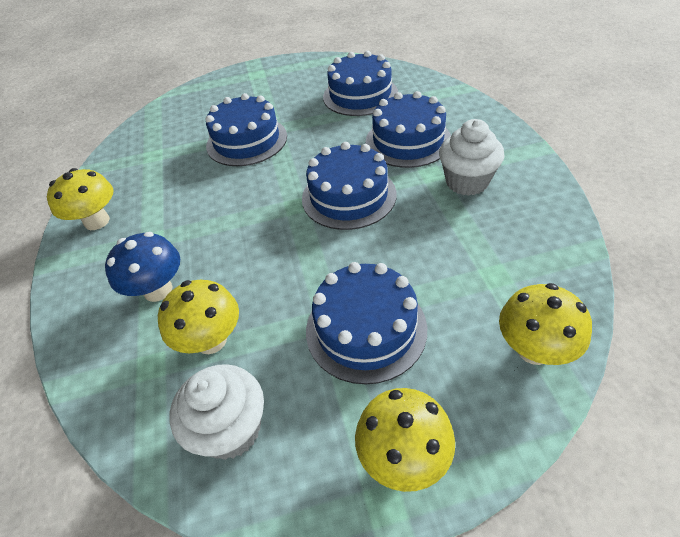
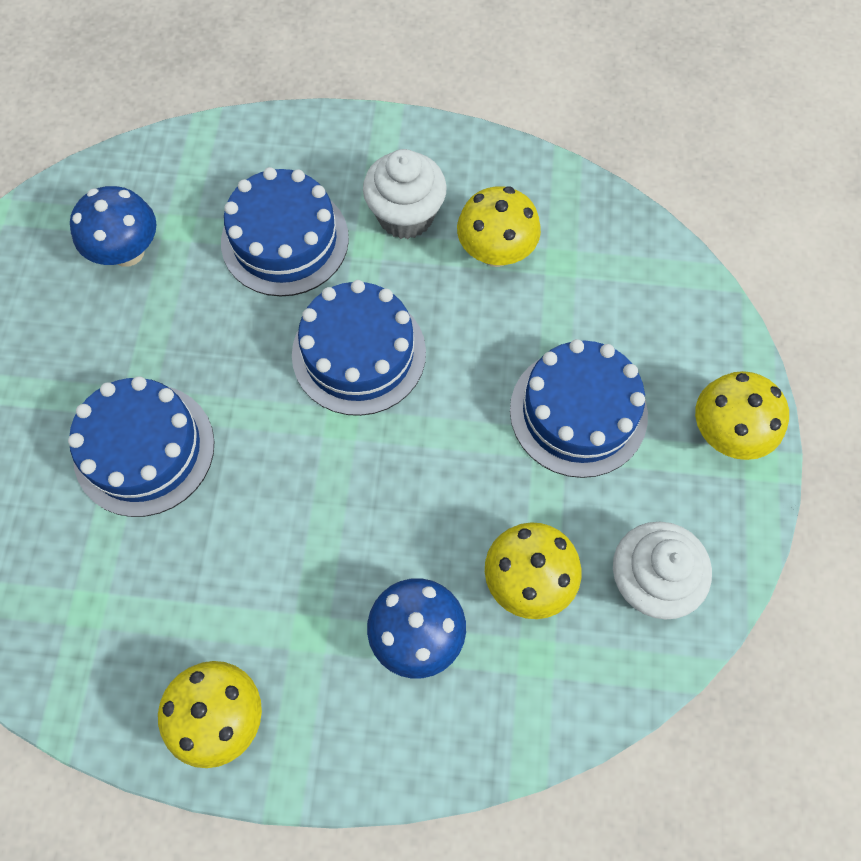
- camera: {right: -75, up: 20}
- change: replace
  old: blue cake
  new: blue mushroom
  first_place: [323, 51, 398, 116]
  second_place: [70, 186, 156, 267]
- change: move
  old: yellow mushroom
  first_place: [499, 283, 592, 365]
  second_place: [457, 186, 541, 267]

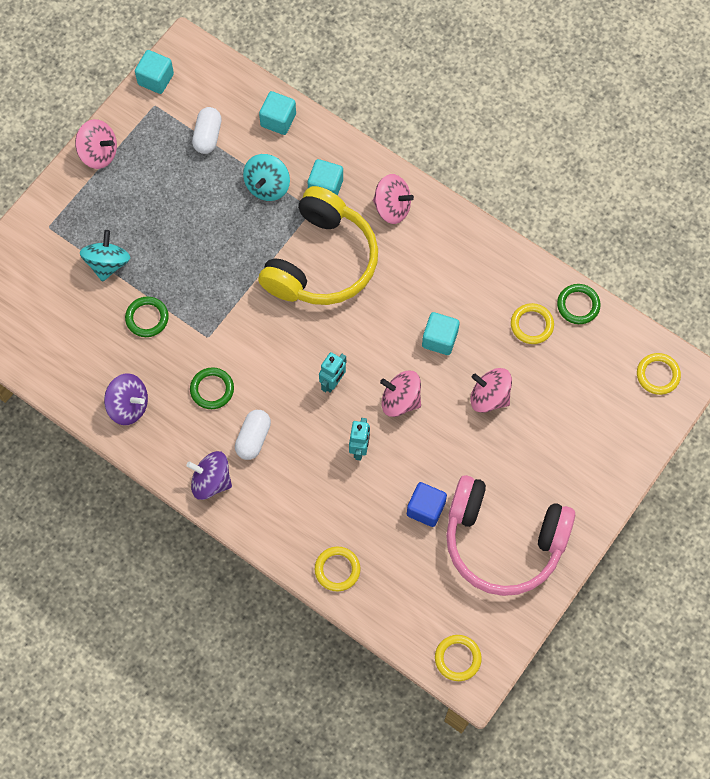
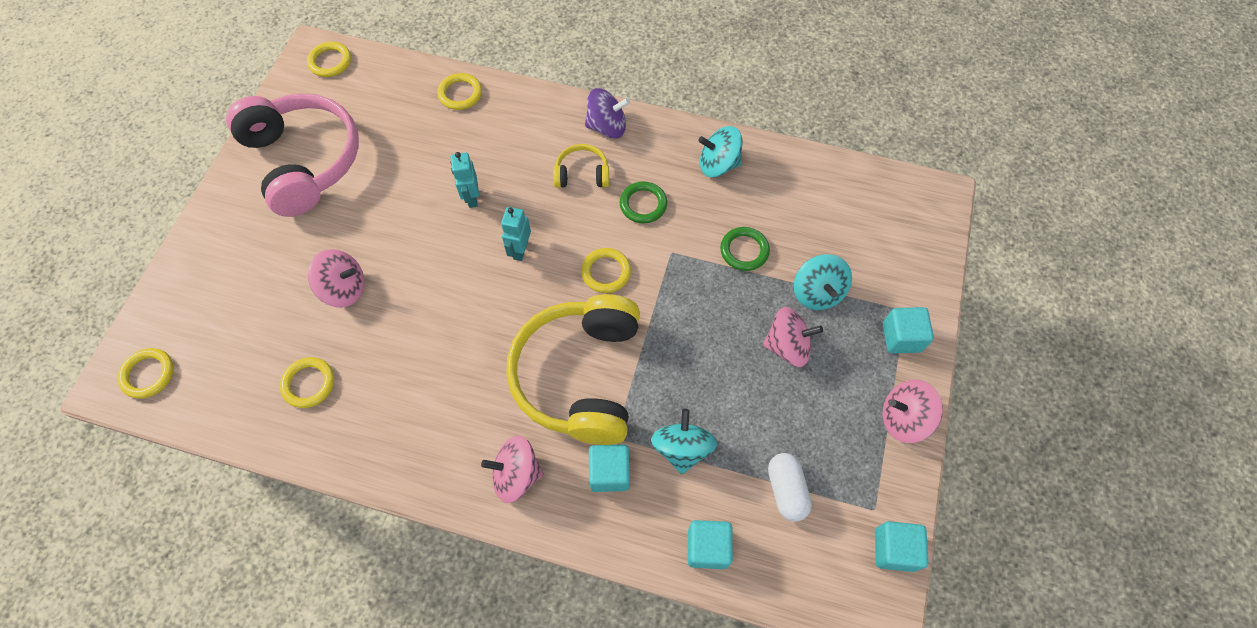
- camera: {right: 160, up: -5}
- change: delete
  old: green ring
  first_place: [557, 284, 601, 324]
- change: move
  old: turquoise cube
  first_place: [422, 312, 460, 355]
  second_place: [883, 307, 934, 353]
- change: move
  old: pink spinning top
  first_place: [380, 371, 421, 417]
  second_place: [763, 307, 823, 367]
- change: recolor
  old: purple spinning top
  new: turquoise spinning top
  first_place: [104, 373, 148, 425]
  second_place: [698, 126, 743, 178]
- change: replace
  old: white capsule
  new: yellow headphones
  first_place: [235, 410, 271, 460]
  second_place: [553, 144, 609, 188]
- change: rotate
  old: pink headphones
  first_place: [446, 475, 575, 596]
  second_place: [226, 93, 359, 217]
  degrees: 60
- change: delete
  old: blue cube
  first_place: [407, 482, 447, 527]
- change: insert
  new: yellow ring
  second_place: [581, 248, 631, 293]

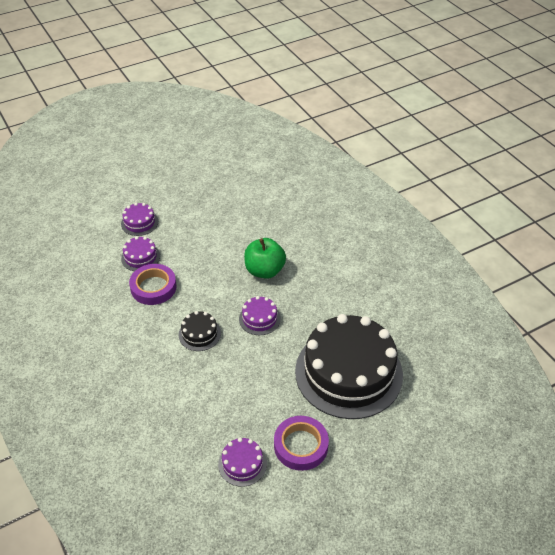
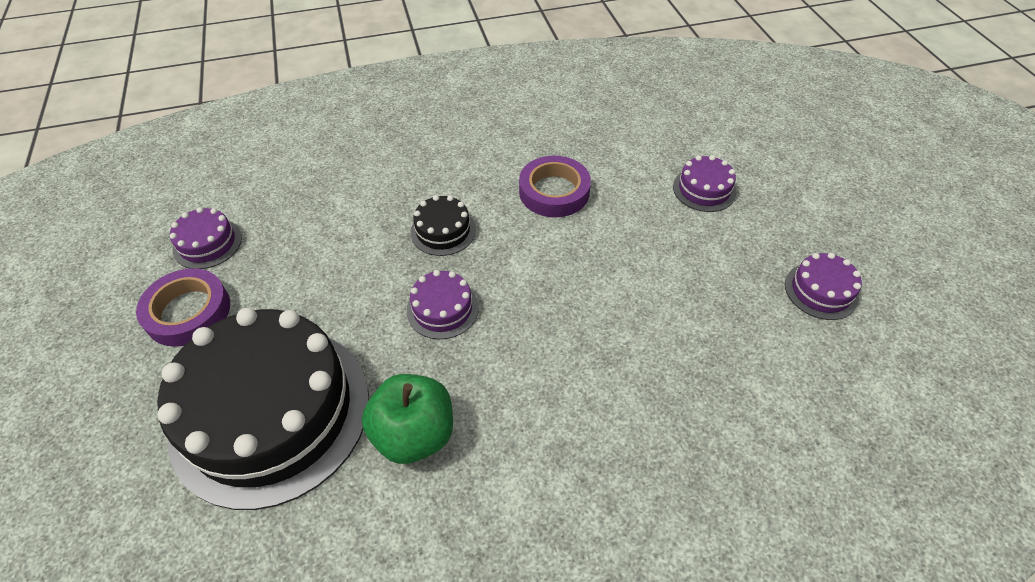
- camera: {right: 105, up: 5}
- change: move
  old: purple cake
  first_place: [121, 236, 160, 271]
  second_place: [785, 253, 862, 320]
- change: move
  old: green apple
  first_place: [244, 238, 286, 279]
  second_place: [362, 374, 453, 464]

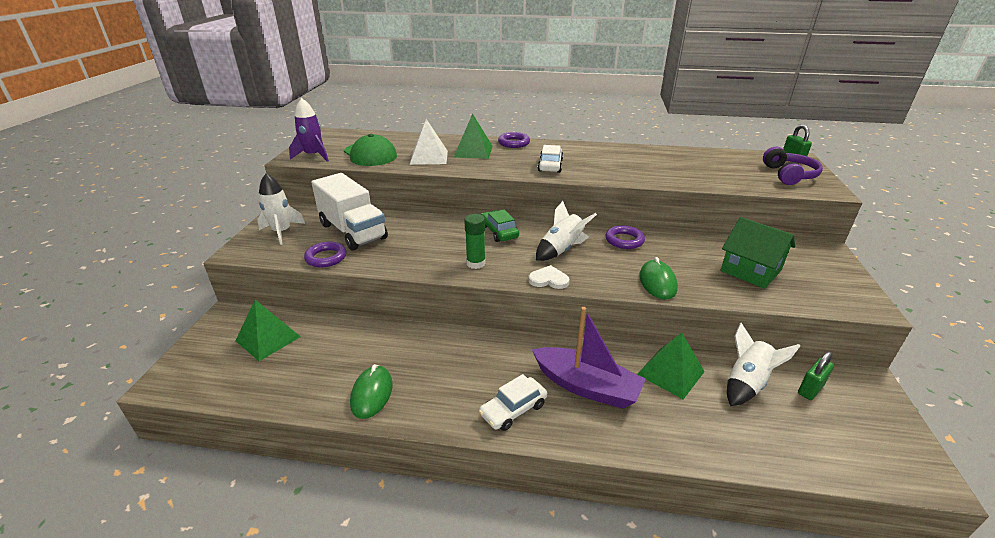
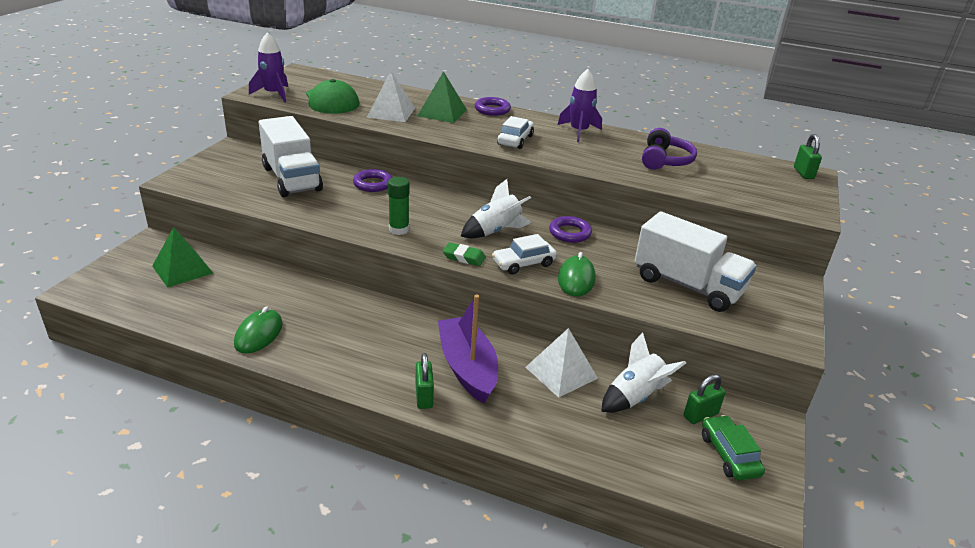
- camera: {right: 10, up: 0}
- change: move
  old: purple headphones
  first_place: [763, 147, 823, 185]
  second_place: [642, 128, 697, 170]
- change: delete
  old: white rocket
  first_place: [257, 173, 305, 245]
- change: move
  old: green car
  first_place: [481, 210, 519, 242]
  second_place: [702, 415, 765, 480]
- change: replace
  old: green house
  new: white truck
  first_place: [720, 217, 795, 289]
  second_place: [634, 211, 757, 312]
- change: move
  old: purple ring
  first_place: [304, 241, 346, 268]
  second_place: [353, 169, 392, 192]
- change: replace
  old: white heart
  new: green eraser
  first_place: [528, 265, 570, 289]
  second_place: [443, 242, 486, 266]
- change: rotate
  old: purple boat
  first_place: [532, 307, 646, 409]
  second_place: [438, 294, 498, 403]
  degrees: -150
- change: recolor
  old: green pyramid
  new: white pyramid
  first_place: [637, 332, 705, 399]
  second_place: [526, 328, 598, 398]
- change: move
  old: white car
  first_place: [479, 374, 547, 431]
  second_place: [492, 234, 557, 274]
- change: insert
  new: purple rocket
  second_place: [558, 69, 602, 142]
- change: insert
  new: green padlock
  second_place: [416, 353, 434, 409]

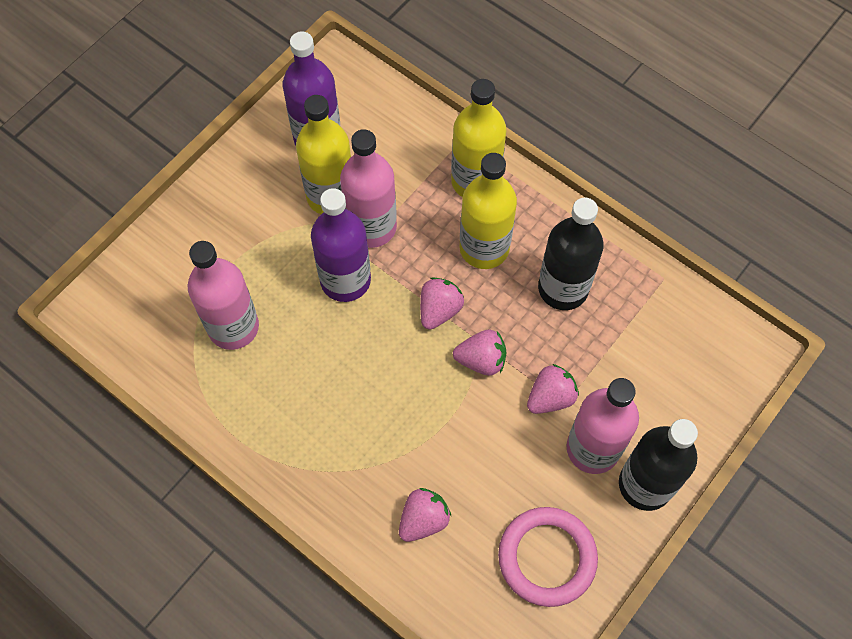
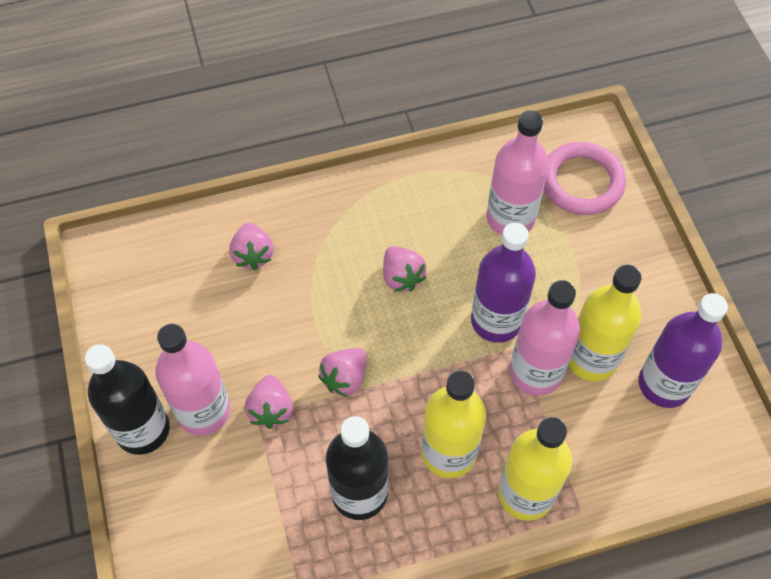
- camera: {right: 125, up: -5}
- change: move
  old: pink strawberry
  first_place: [420, 277, 464, 330]
  second_place: [383, 246, 426, 292]
- change: move
  old: pink ring
  first_place: [498, 507, 598, 607]
  second_place: [544, 142, 626, 215]

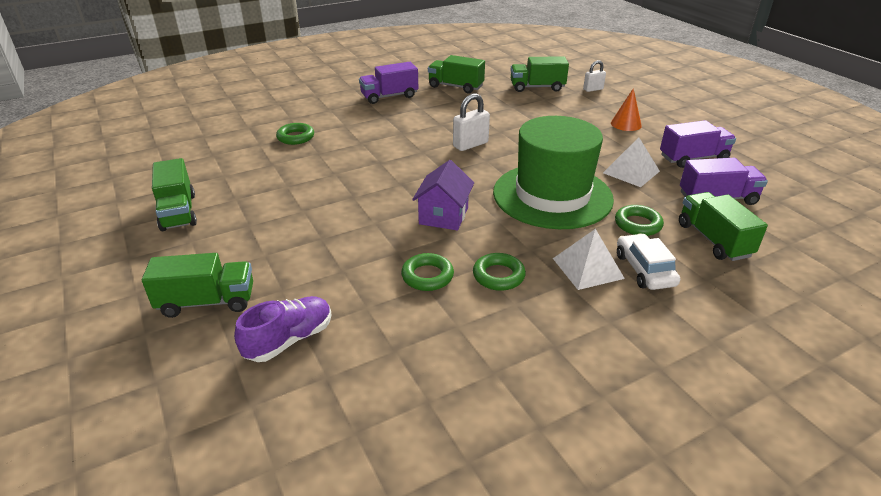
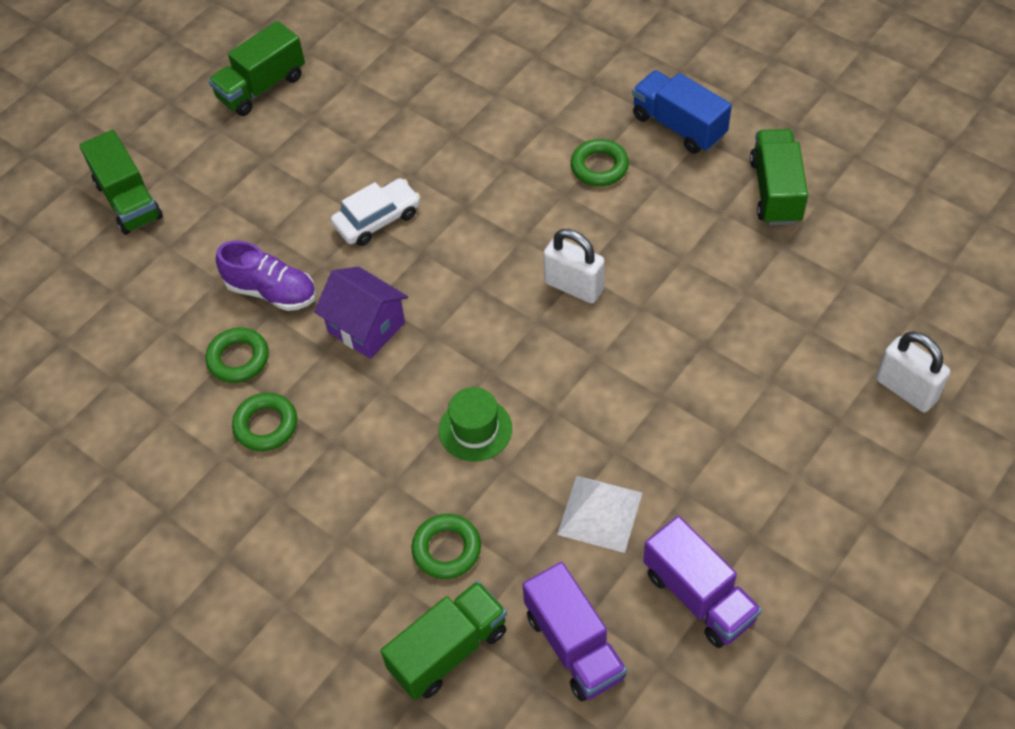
- camera: {right: 70, up: 20}
- change: delete
  old: green truck
  first_place: [511, 56, 569, 92]
- change: resize
  old: white padlock
  first_place: [583, 60, 606, 92]
  second_place: [876, 332, 950, 412]
  factor: 1.53
- change: recolor
  old: purple truck
  new: blue truck
  first_place: [359, 62, 418, 104]
  second_place: [632, 70, 732, 154]
- change: delete
  old: orange cone
  first_place: [611, 88, 642, 131]
- change: resize
  old: green hat
  first_place: [493, 116, 614, 229]
  second_place: [439, 387, 512, 462]
  factor: 0.41
- change: move
  old: green ring
  first_place: [276, 123, 314, 145]
  second_place: [571, 139, 629, 186]
- change: rotate
  old: purple house
  first_place: [412, 160, 474, 231]
  second_place: [314, 267, 408, 359]
  degrees: 45
- change: delete
  old: white pyramid
  first_place: [553, 229, 625, 290]
- change: move
  old: white car
  first_place: [617, 233, 680, 290]
  second_place: [331, 178, 420, 246]
- change: move
  old: purple shoe
  first_place: [234, 296, 332, 362]
  second_place: [216, 241, 316, 311]

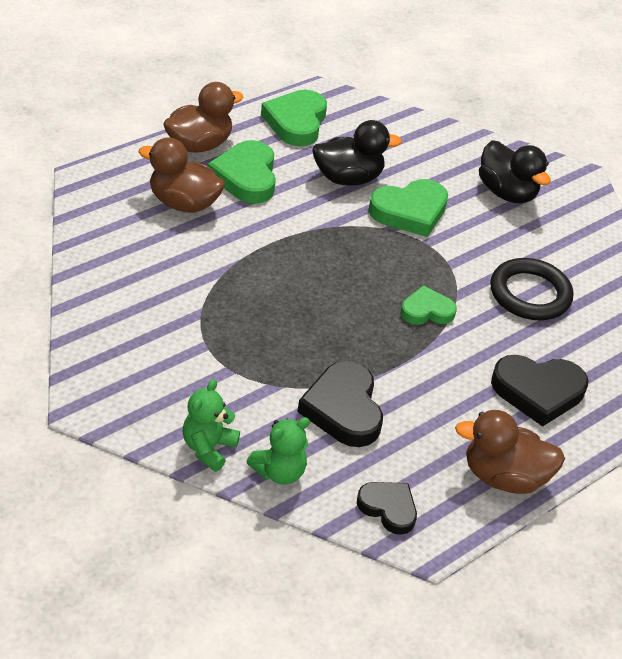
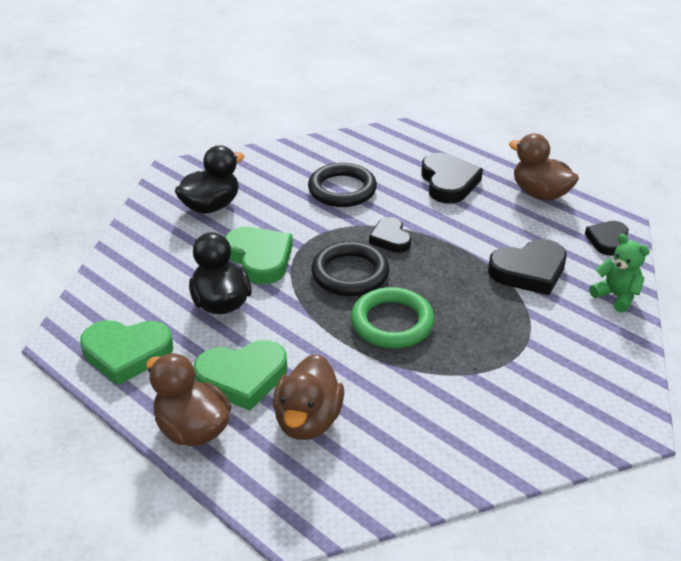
- camera: {right: -95, up: -5}
- change: recolor
  old: green heart
  new: black heart
  first_place: [401, 285, 457, 325]
  second_place: [369, 217, 411, 253]
- change: delete
  old: green teddy bear
  first_place: [183, 379, 240, 472]
- change: rotate
  old: brown duck
  first_place: [455, 410, 565, 494]
  second_place: [509, 134, 579, 201]
  degrees: 135
- change: insert
  new: black ring
  second_place: [311, 241, 389, 296]
- change: insert
  new: green ring
  second_place: [351, 287, 434, 348]

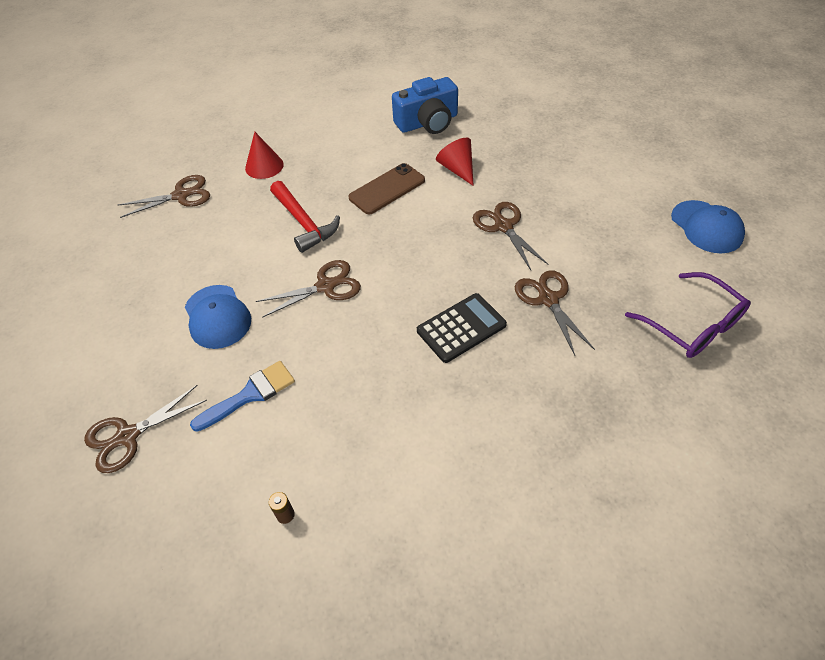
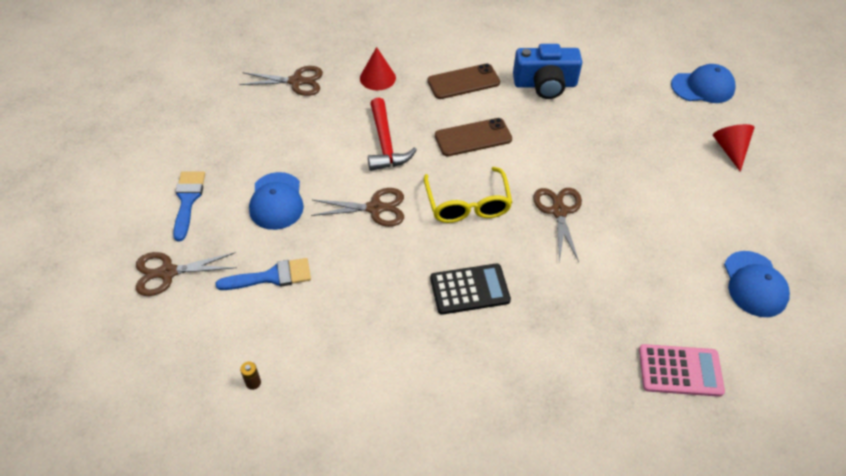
- camera: {right: 20, up: 0}
- change: move
  old: red cone
  first_place: [436, 138, 474, 186]
  second_place: [713, 124, 754, 172]
- change: delete
  old: brown scissors
  first_place: [515, 270, 595, 355]
- change: replace
  old: purple glasses
  new: pink calculator
  first_place: [625, 272, 751, 358]
  second_place: [639, 344, 725, 397]
- change: insert
  new: brown phone
  second_place: [427, 63, 500, 99]
- change: insert
  new: blue cap
  second_place: [671, 64, 736, 103]
- change: insert
  new: yellow glasses
  second_place: [424, 167, 512, 223]
- change: insert
  new: blue brush
  second_place: [173, 171, 205, 241]

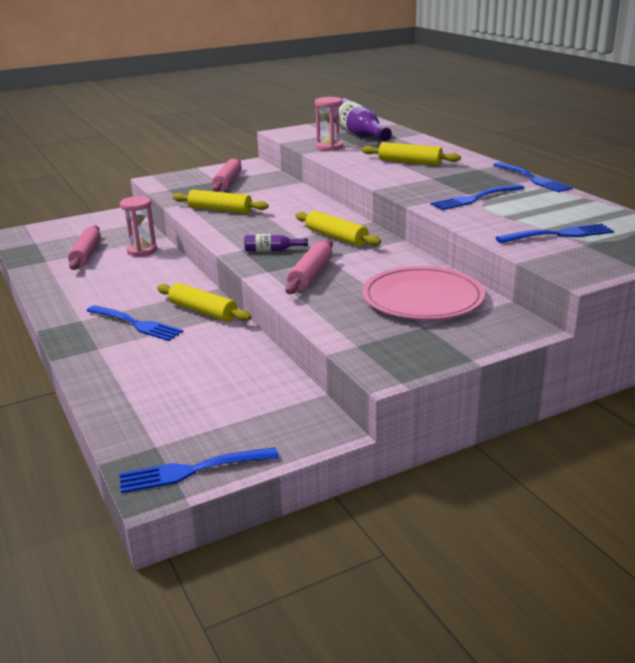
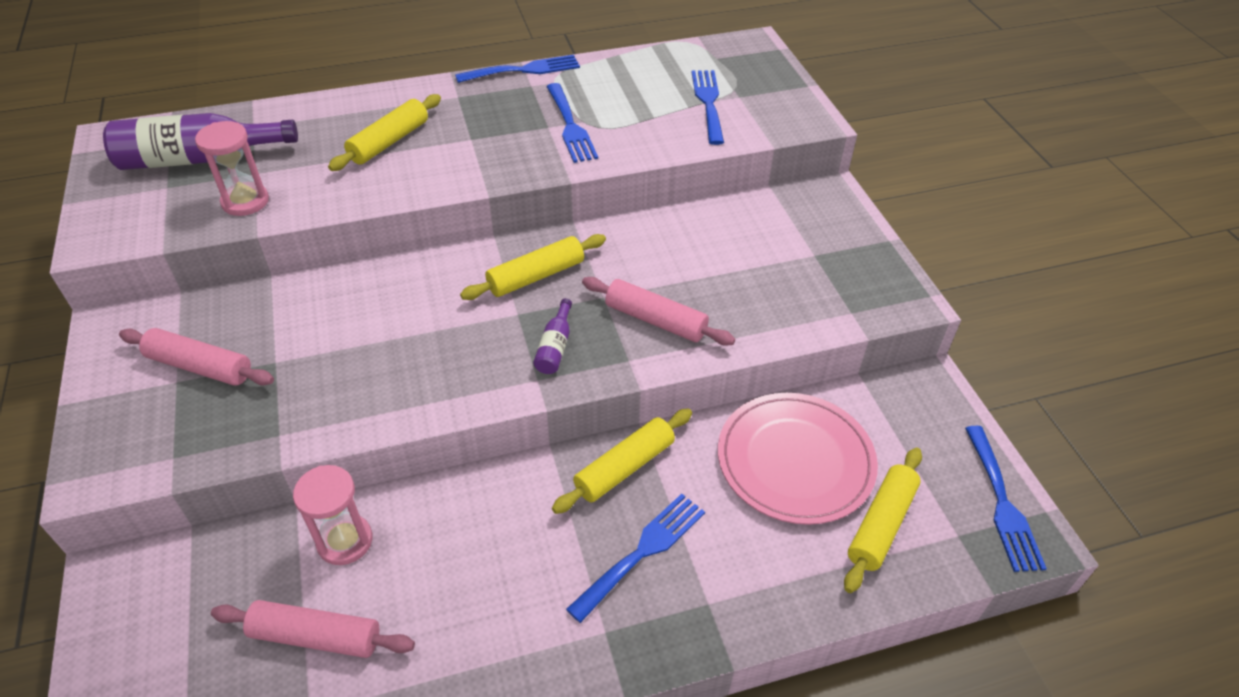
- camera: {right: -80, up: 20}
- change: move
  old: yellow rolling pin
  first_place: [173, 190, 269, 214]
  second_place: [844, 448, 922, 593]
- change: move
  old: pink plate
  first_place: [362, 266, 485, 320]
  second_place: [718, 393, 878, 525]

